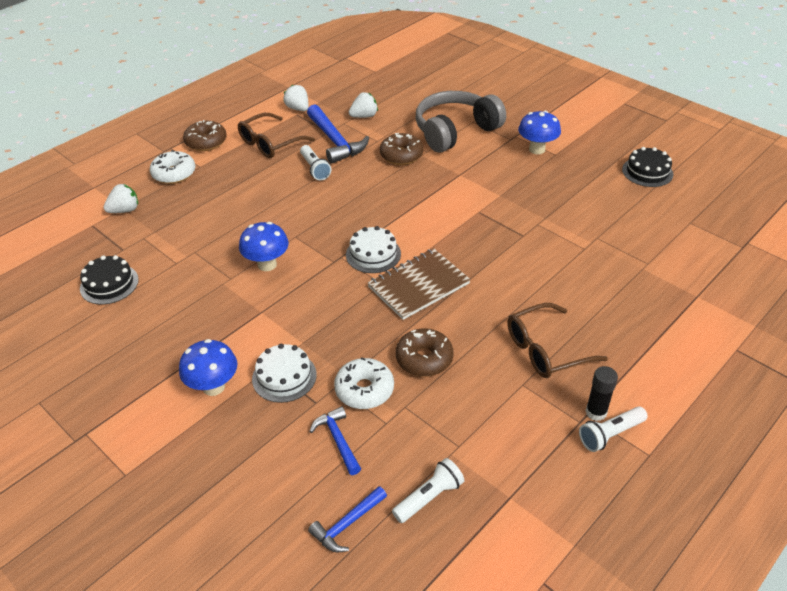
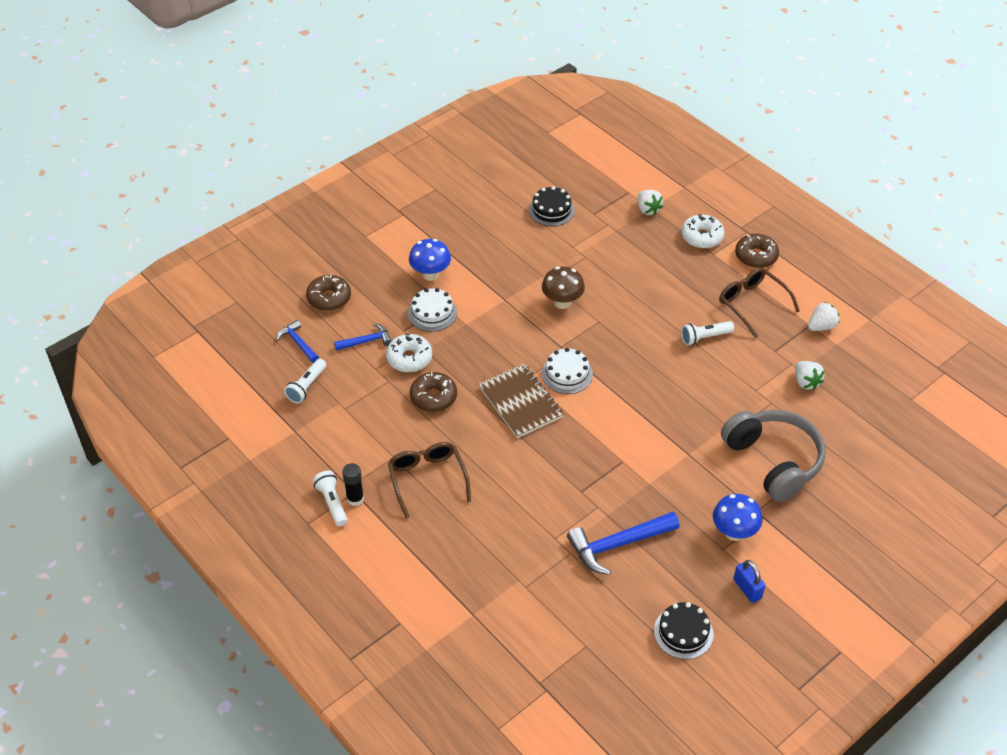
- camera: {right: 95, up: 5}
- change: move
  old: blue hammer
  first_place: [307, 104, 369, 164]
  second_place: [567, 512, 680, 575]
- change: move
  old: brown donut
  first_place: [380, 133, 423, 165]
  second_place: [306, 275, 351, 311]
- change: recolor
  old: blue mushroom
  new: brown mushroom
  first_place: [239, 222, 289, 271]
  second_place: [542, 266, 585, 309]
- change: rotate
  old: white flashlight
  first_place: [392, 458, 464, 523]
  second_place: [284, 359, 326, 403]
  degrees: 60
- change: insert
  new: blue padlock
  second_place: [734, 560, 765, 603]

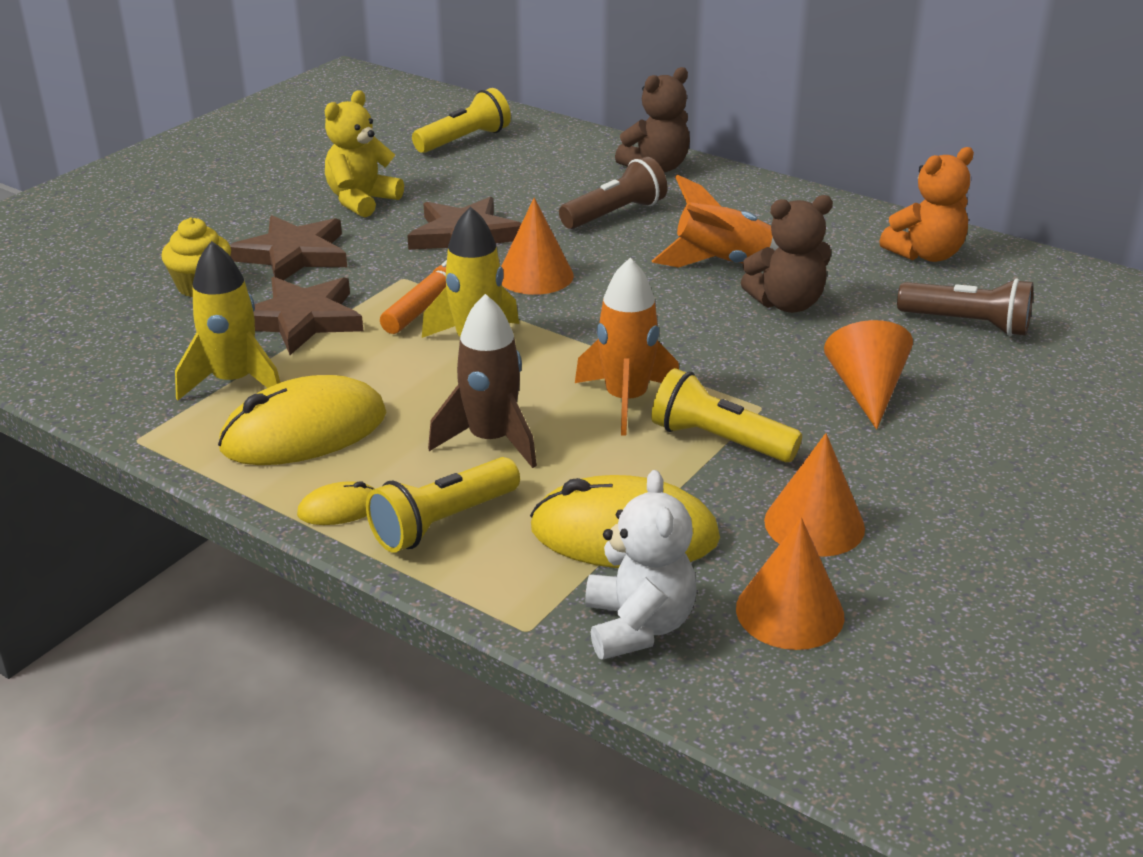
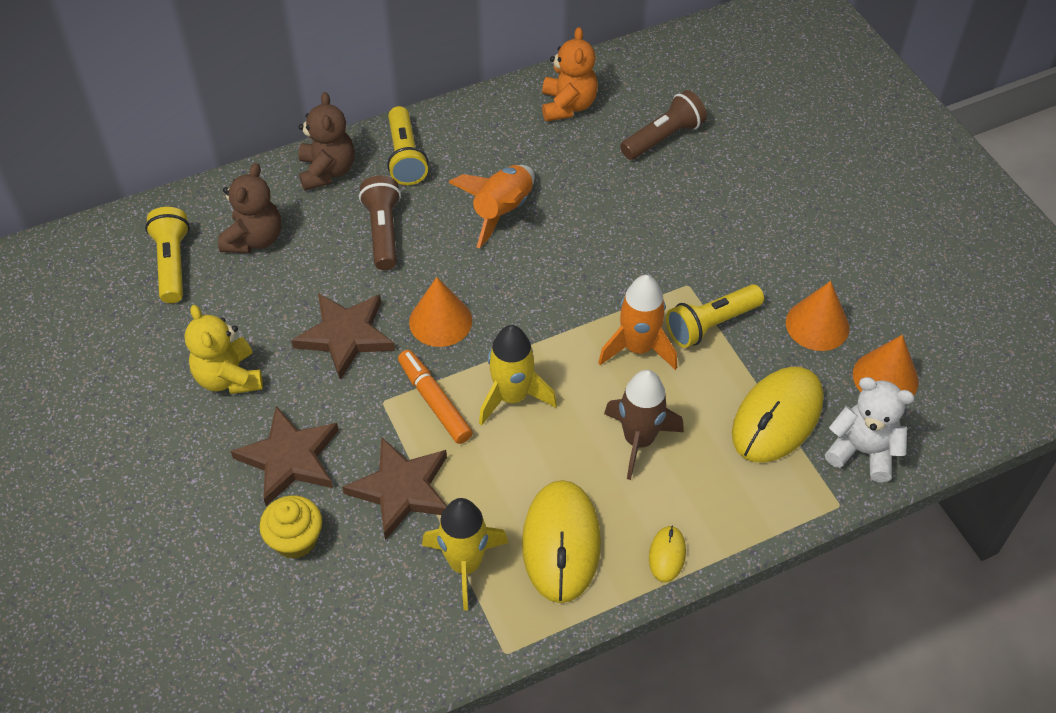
- camera: {right: -60, up: 20}
- change: move
  old: brown teddy bear
  first_place: [741, 195, 833, 313]
  second_place: [218, 163, 281, 253]
- change: delete
  old: orange cone
  first_place: [824, 320, 913, 430]
- change: move
  old: yellow flashlight
  first_place: [366, 457, 520, 553]
  second_place: [387, 106, 428, 185]

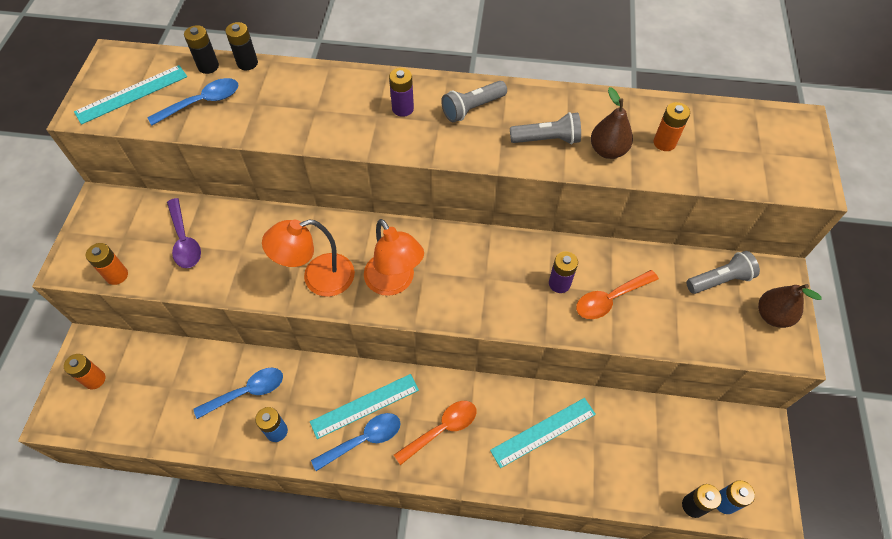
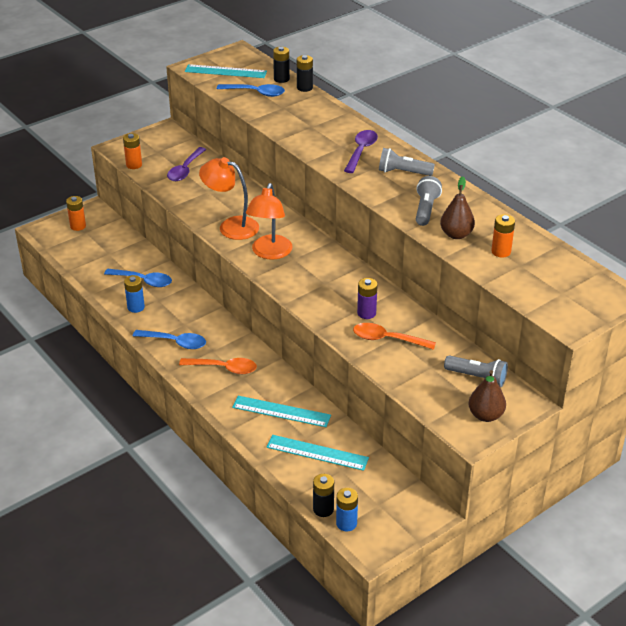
- camera: {right: 45, up: -20}
- change: replace
  old: purple battery
  new: purple spoon
  first_place: [389, 68, 414, 117]
  second_place: [344, 130, 378, 173]
- change: rotate
  old: grey flashlight
  first_place: [510, 112, 581, 144]
  second_place: [416, 176, 442, 226]
  degrees: -120
- change: move
  old: turquoise ruler
  first_place: [310, 374, 419, 439]
  second_place: [267, 435, 369, 471]

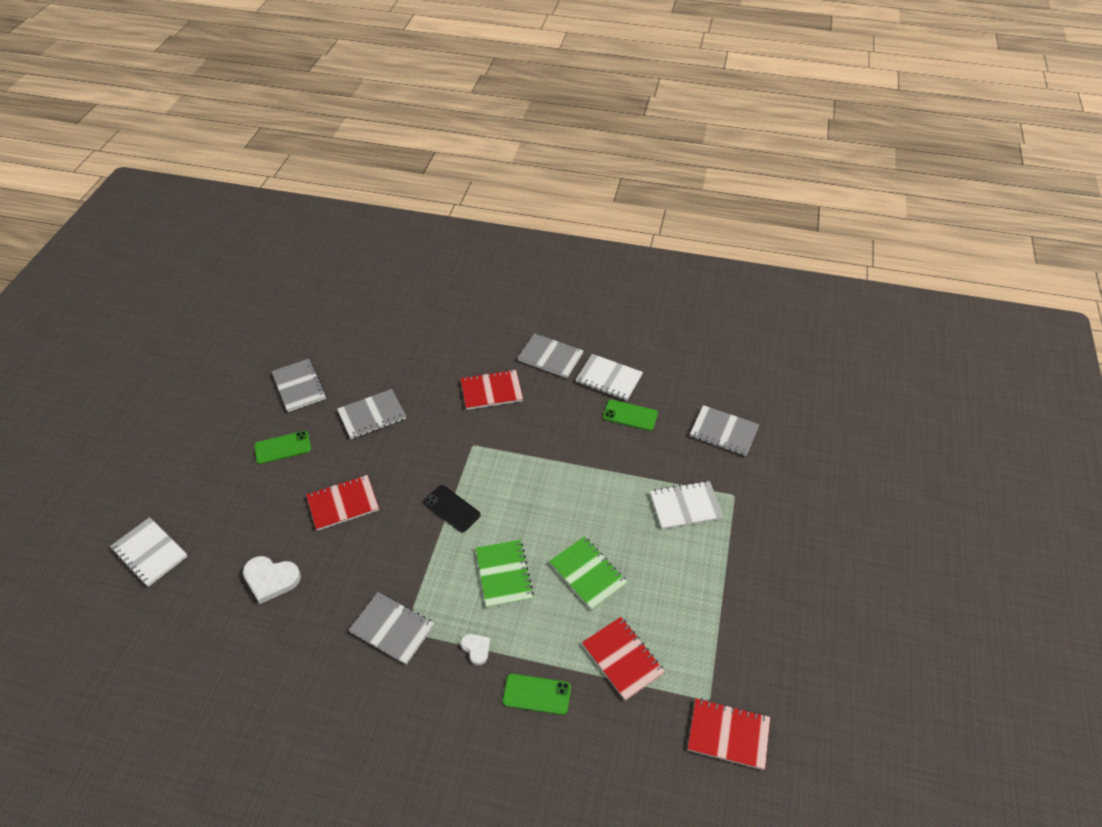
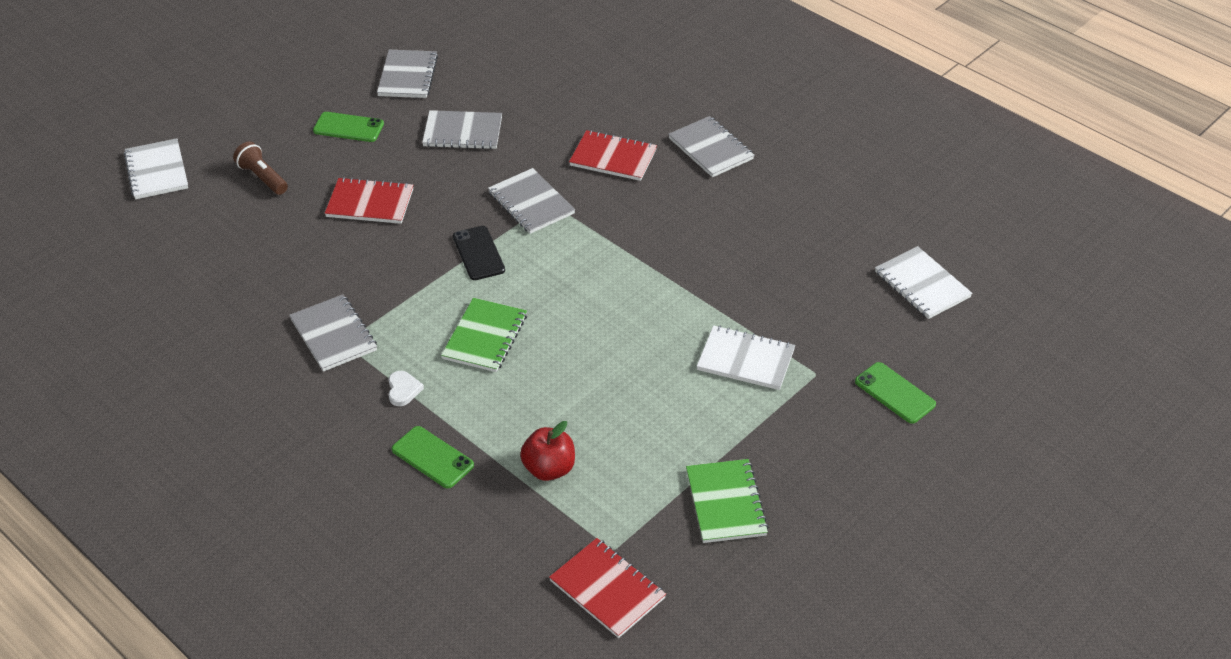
- camera: {right: 30, up: -5}
- change: move
  old: white notebook
  first_place: [576, 354, 643, 401]
  second_place: [875, 246, 973, 319]
- change: move
  old: green phone
  first_place: [603, 399, 658, 431]
  second_place: [855, 362, 936, 424]
- change: move
  old: grey notebook
  first_place: [690, 405, 759, 456]
  second_place: [488, 168, 575, 234]
- change: move
  old: green notebook
  first_place: [549, 536, 628, 610]
  second_place: [686, 459, 769, 543]
- change: delete
  old: white heart
  first_place: [243, 556, 301, 604]
- change: replace
  old: red notebook
  new: red apple
  first_place: [582, 617, 665, 701]
  second_place: [520, 421, 575, 481]
- change: insert
  new: brown flashlight
  second_place: [233, 141, 288, 195]

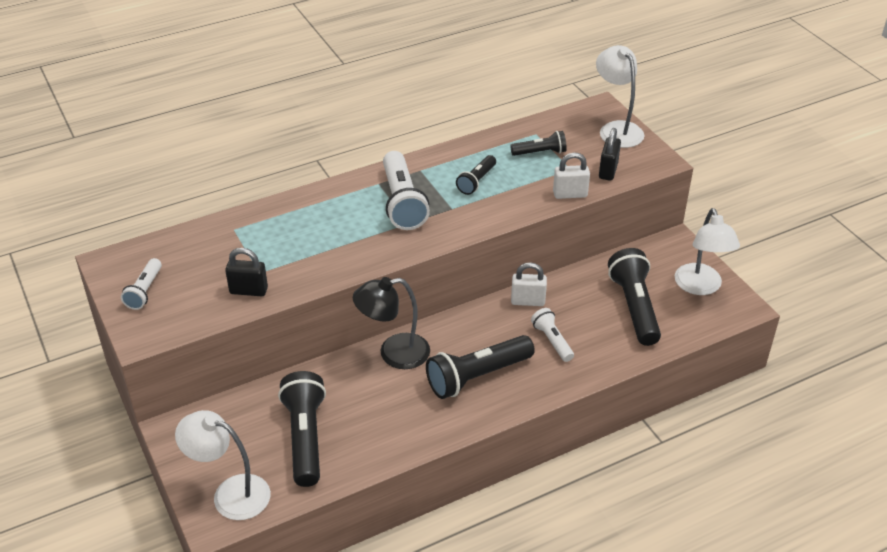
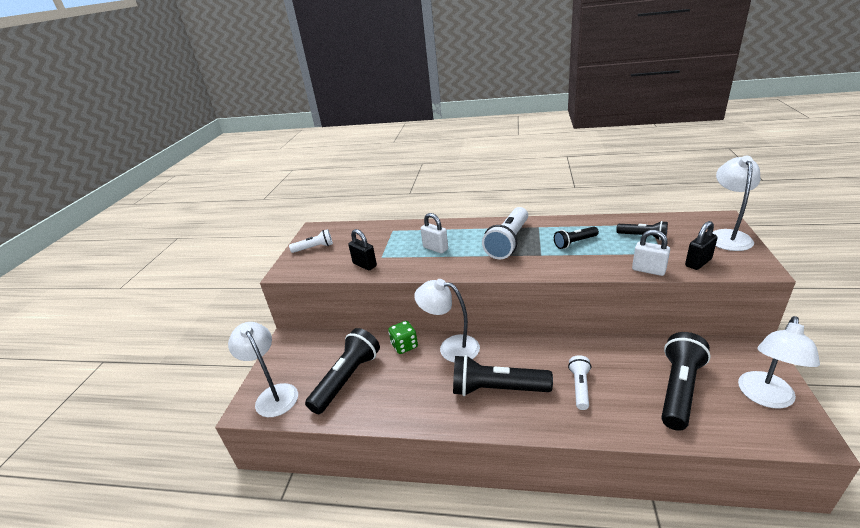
- camera: {right: 40, up: -10}
- change: rotate
  old: white flashlight
  first_place: [121, 258, 162, 310]
  second_place: [289, 229, 333, 253]
  degrees: -150
- change: move
  old: white padlock
  first_place: [511, 262, 547, 306]
  second_place: [421, 213, 448, 253]
- change: recolor
  old: black lamp
  new: white lamp
  first_place: [353, 277, 430, 369]
  second_place: [414, 279, 480, 363]
- change: insert
  new: green dice
  second_place: [388, 321, 418, 354]

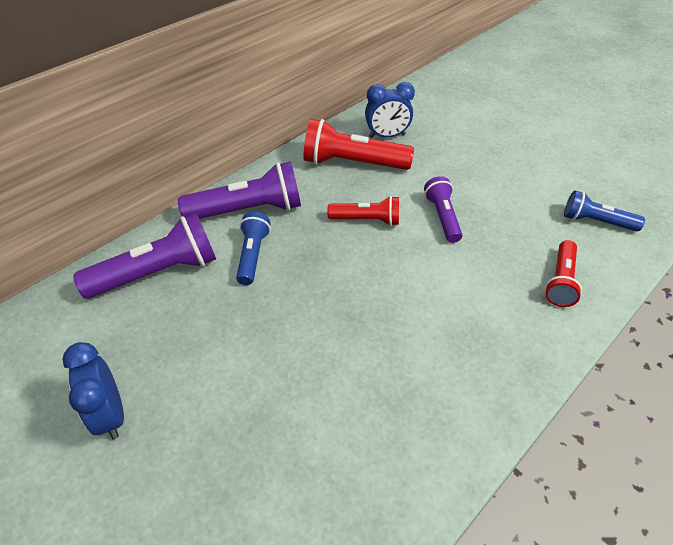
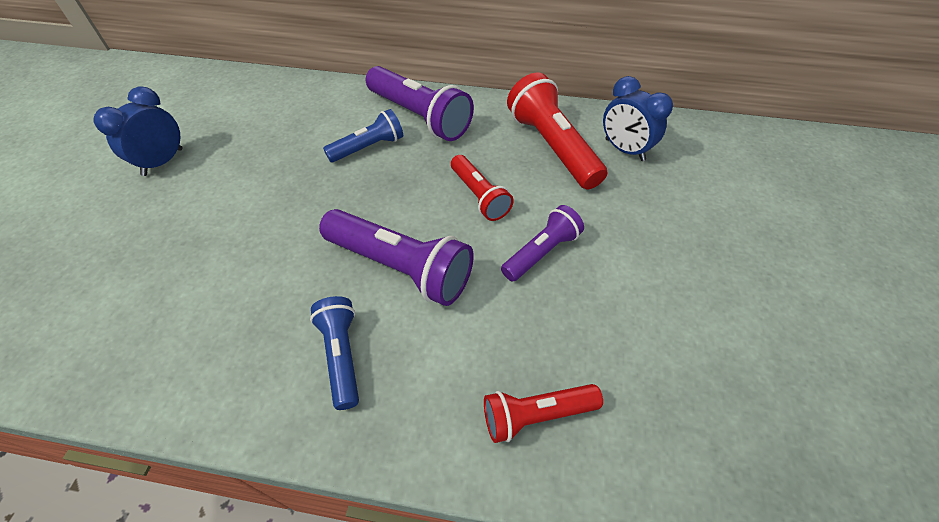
- camera: {right: 55, up: 5}
- change: move
  old: blue flashlight
  first_place: [564, 191, 645, 231]
  second_place: [310, 296, 359, 410]
- change: move
  old: purple flashlight
  first_place: [73, 213, 216, 299]
  second_place: [319, 209, 474, 306]

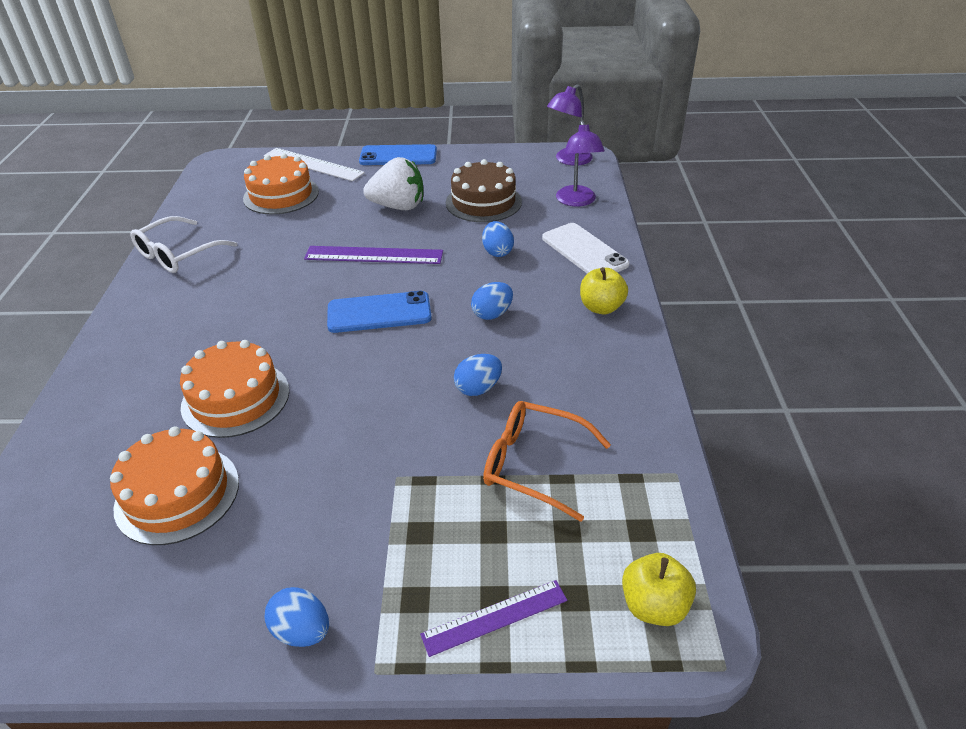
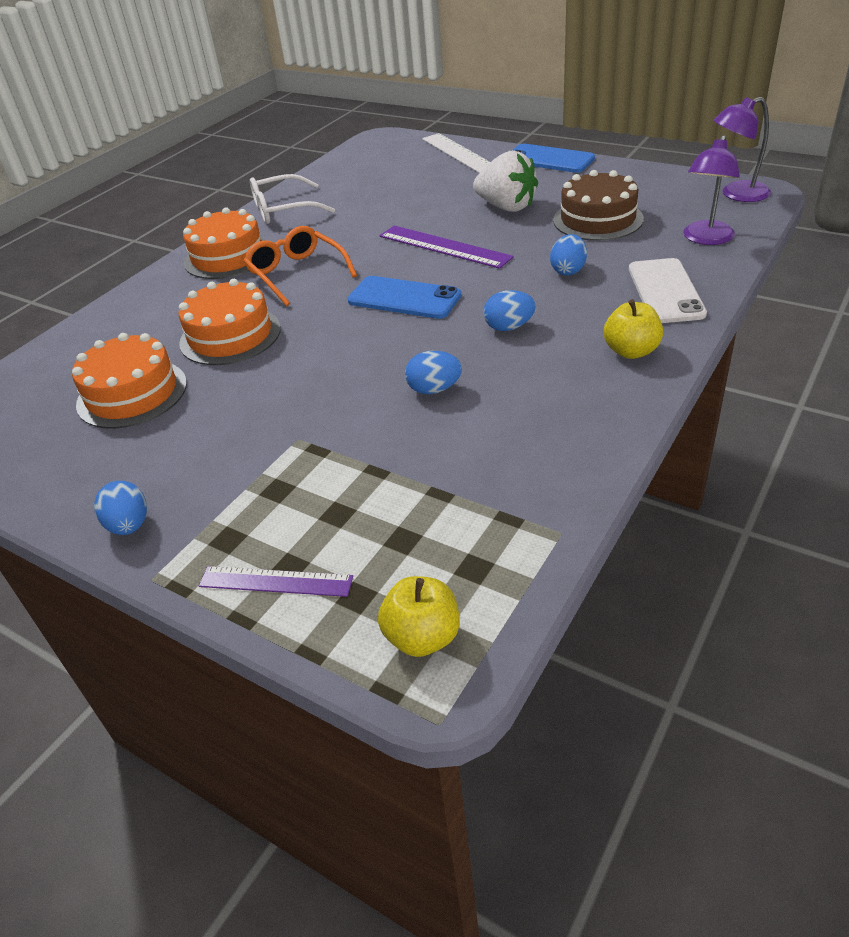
- camera: {right: 35, up: 0}
- change: move
  old: orange cake
  first_place: [243, 153, 319, 215]
  second_place: [183, 208, 264, 279]
- change: move
  old: orange glasses
  first_place: [483, 401, 611, 522]
  second_place: [244, 226, 357, 306]

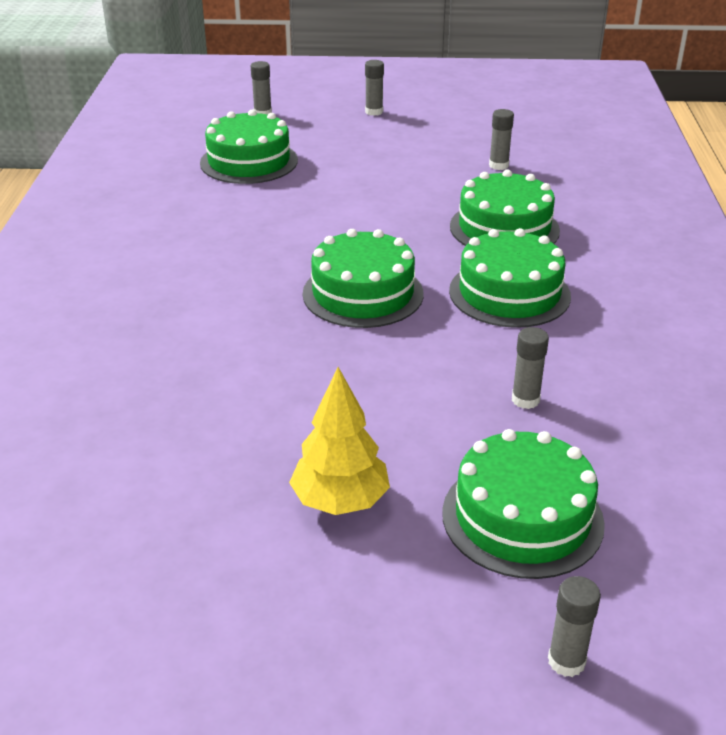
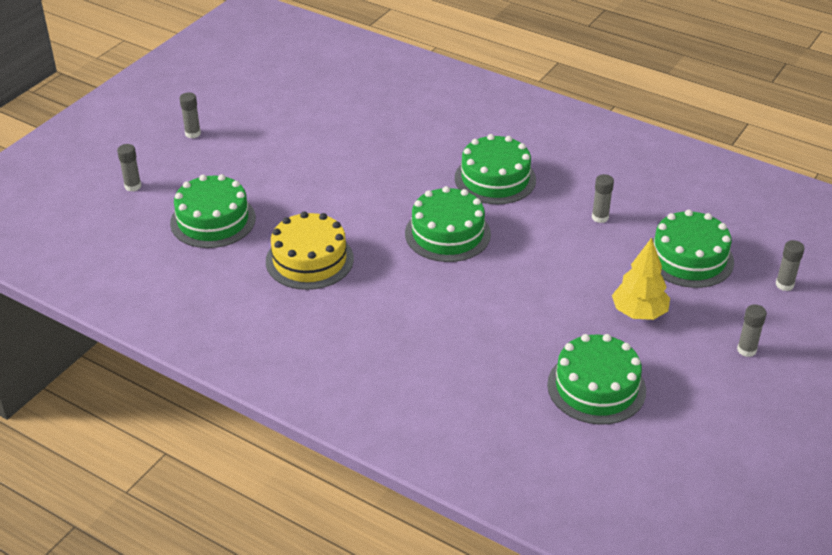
- camera: {right: -60, up: 5}
- change: move
  old: grey glue stick
  first_place: [489, 109, 514, 170]
  second_place: [737, 304, 767, 357]
- change: move
  old: green cake
  first_place: [450, 169, 560, 246]
  second_place: [547, 334, 646, 425]
- change: insert
  new: yellow cake
  second_place: [266, 211, 354, 290]

